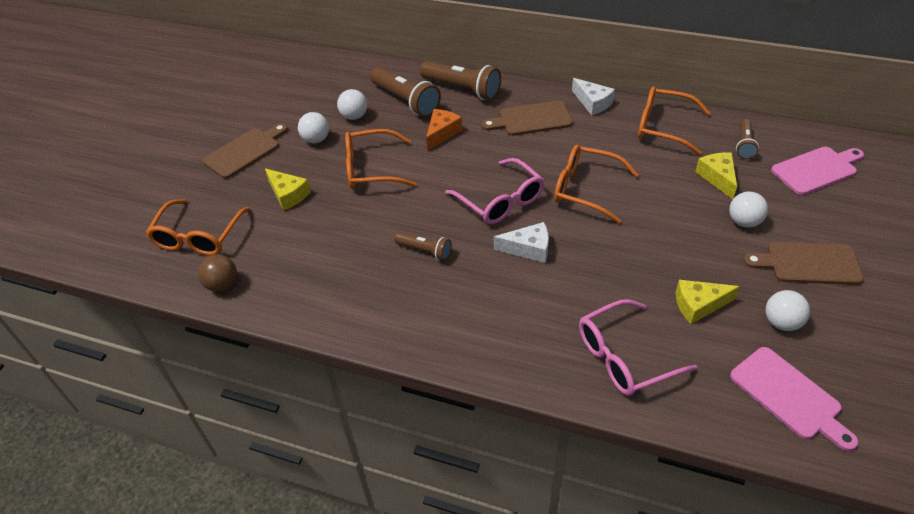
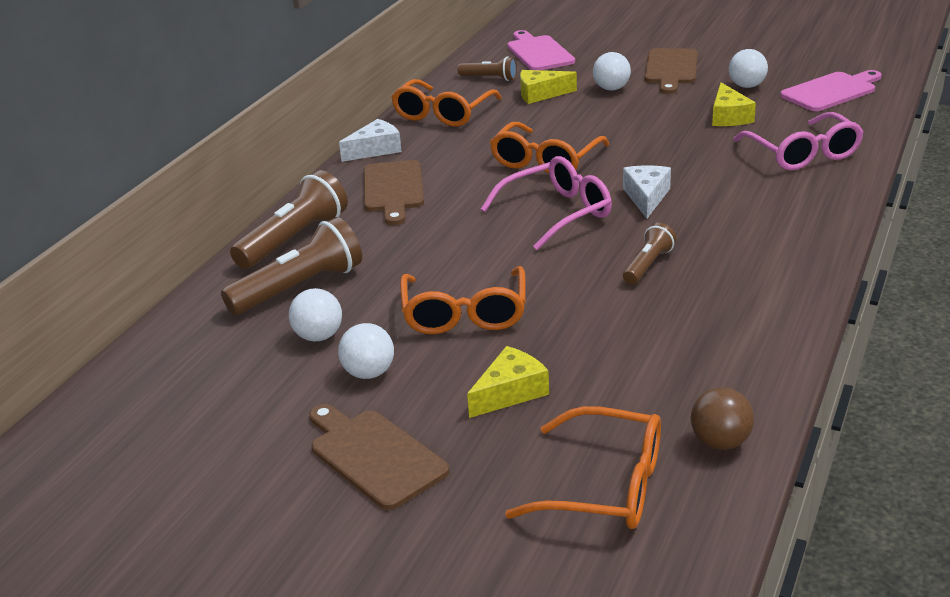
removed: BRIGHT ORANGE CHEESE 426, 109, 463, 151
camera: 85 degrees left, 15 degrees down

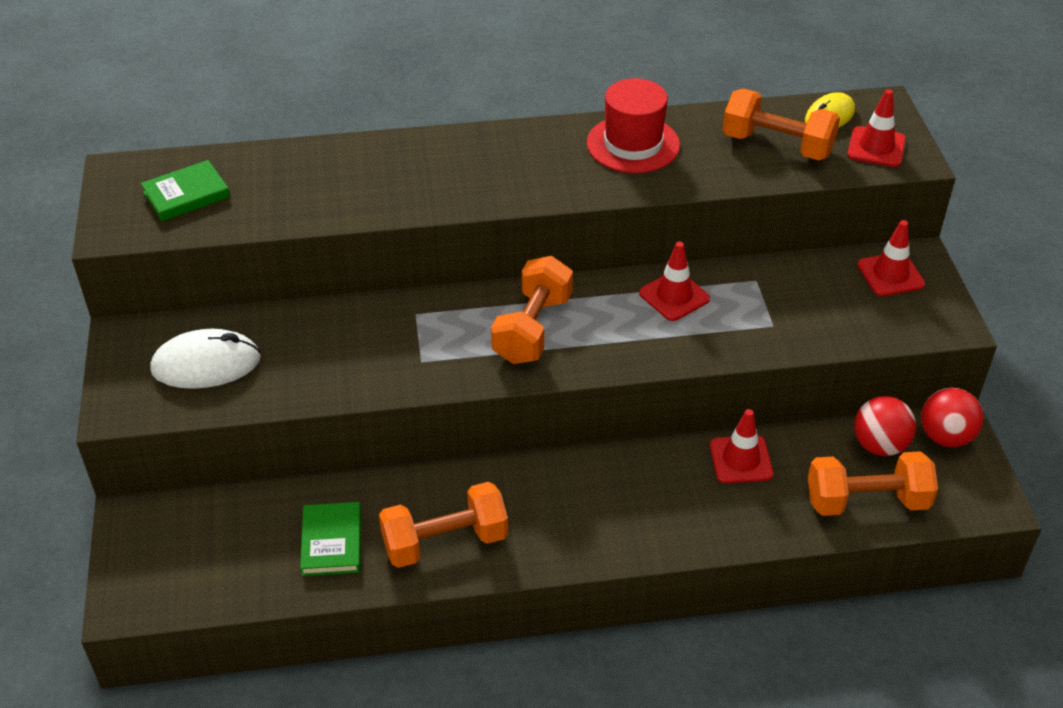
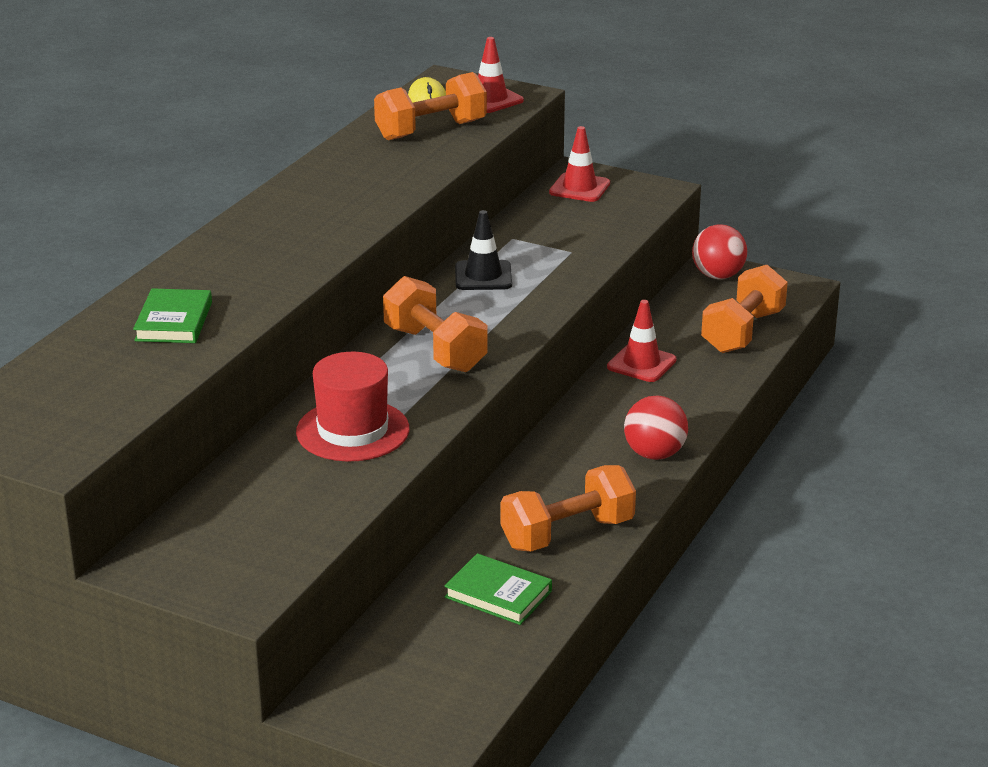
removed: PURE WHITE PC MOUSE 150, 329, 261, 389
moved: LEAF-GREEN HARDCOVER 141, 160, 230, 221 to 133, 288, 212, 343; CRIMSON TOP HAT 587, 78, 680, 173 to 296, 352, 409, 461; CRIMSON SPHERE 854, 396, 916, 456 to 624, 396, 688, 460
recoloured: CRIMSON ROAD CONE 639, 242, 710, 321 to JET-BLACK ROAD CONE 455, 210, 512, 290
turned: BRIGHT ORANGE FREE WEIGHT 379, 482, 508, 568 = 501, 465, 636, 552 45 degrees clockwise
camera: 55 degrees left, 15 degrees down

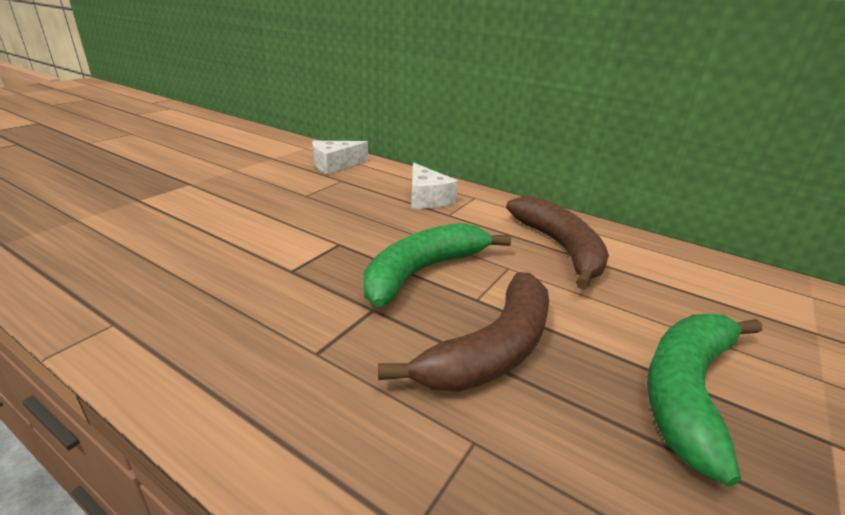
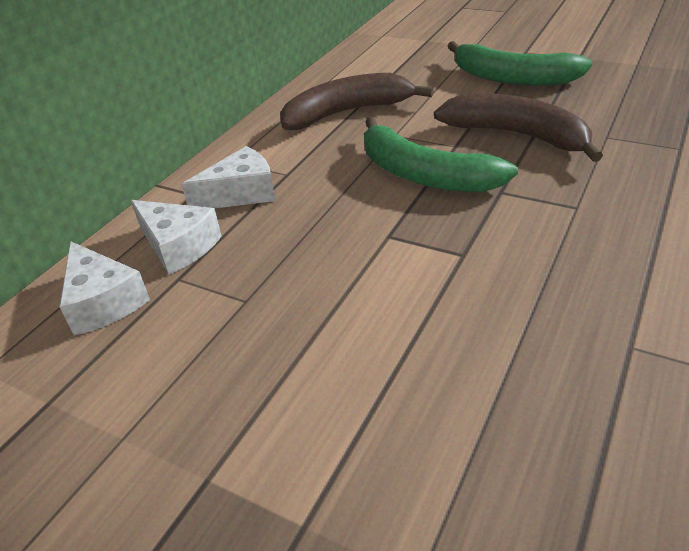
added: PURE WHITE CHEESE 131, 200, 222, 274
camera: 90 degrees left, 10 degrees up

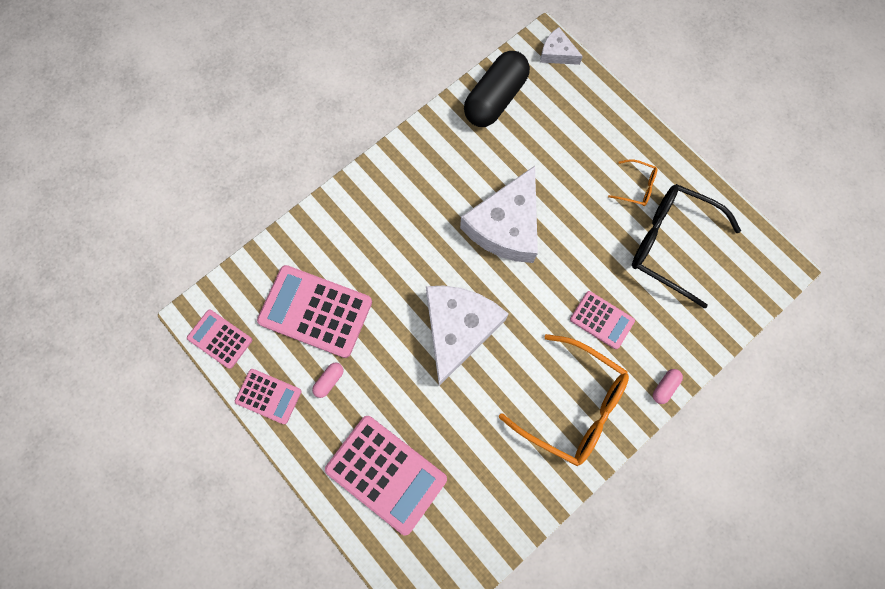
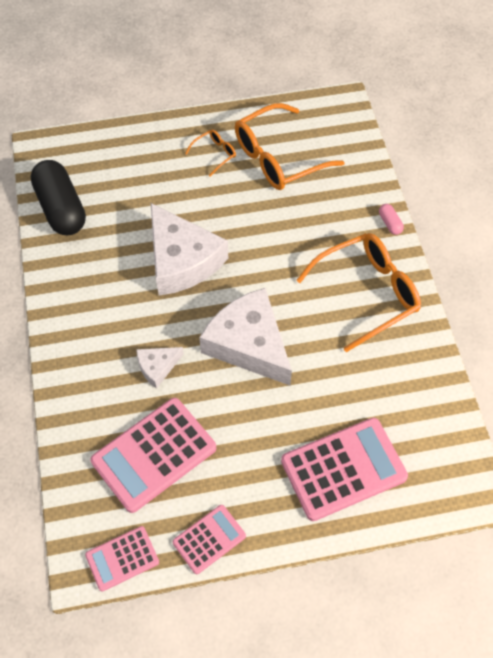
removed: PINK CAPSULE 312, 362, 344, 398; PINK CALCULATOR 570, 291, 635, 349
moved: PURE WHITE CHEESE 540, 27, 583, 65 to 136, 347, 183, 389
recoloured: JET-BLACK EYEGLASSES 632, 184, 741, 309 to BRIGHT ORANGE EYEGLASSES 235, 103, 344, 190
camera: 60 degrees left, 15 degrees down

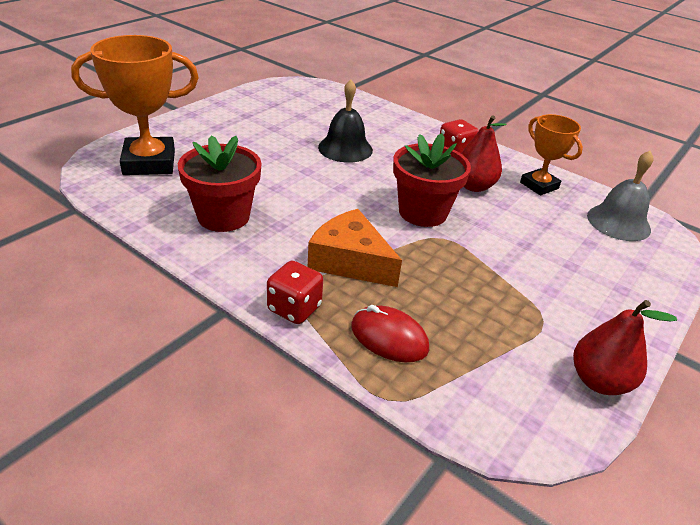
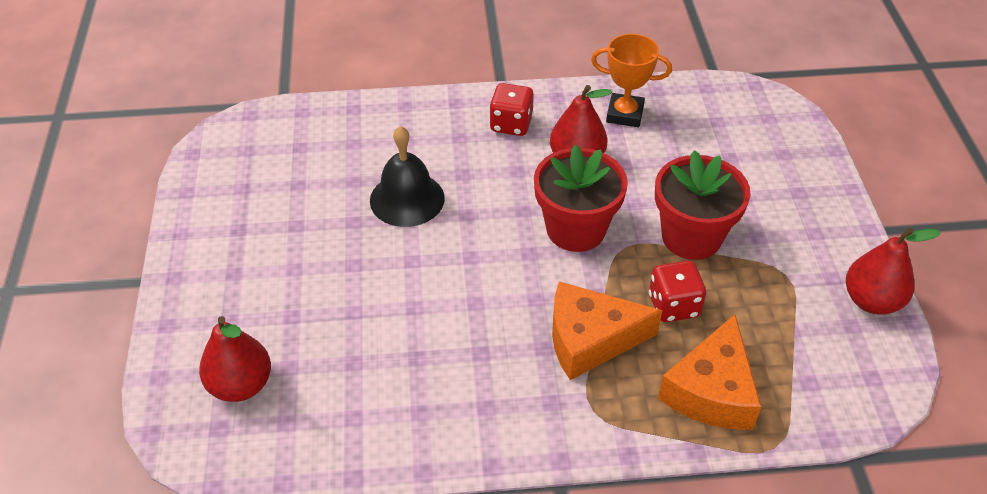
removed: GREY HAND BELL 587, 151, 654, 241
moved: CRIMSON FLOWER POT 178, 135, 262, 232 to 655, 150, 751, 260; CRIMSON DIE 267, 261, 323, 324 to 649, 261, 707, 322
replaced: BRIGHT ORANGE TROPHY 71, 35, 199, 175 to CRIMSON PEAR 199, 316, 271, 402; CRIMSON PC MOUSE 351, 305, 429, 362 to BRIGHT ORANGE CHEESE 658, 314, 762, 430
camera: 40 degrees left, 10 degrees up

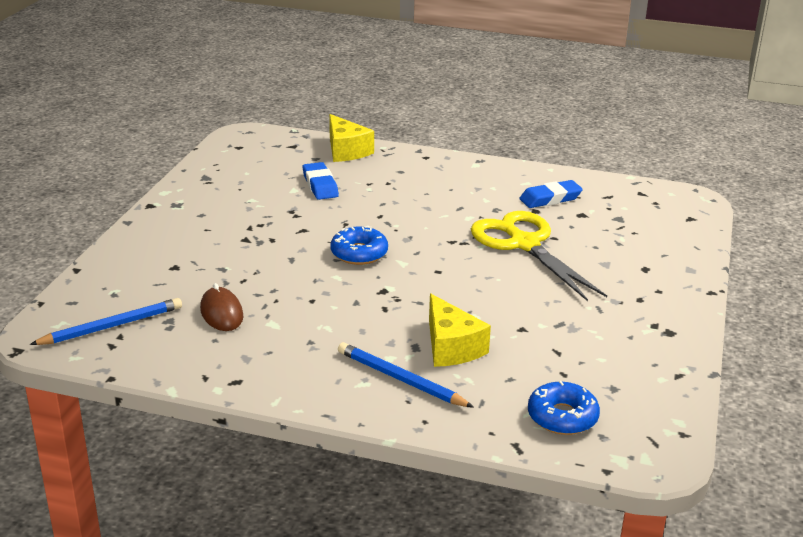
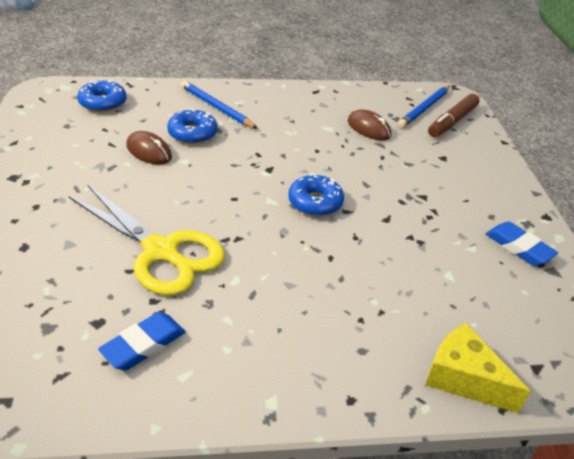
added: BROWN PC MOUSE 126, 131, 172, 165; BROWN FELT PEN 428, 94, 479, 137
moved: BLUE ERASER 302, 162, 339, 200 to 486, 222, 558, 266
replaced: YELLOW CHEESE 429, 294, 491, 367 to BLUE GLAZED DONUT 167, 108, 218, 144
turned: BLUE WOODEN PENCIL 338, 342, 474, 408 = 181, 81, 258, 129 150 degrees counterclockwise
camera: 155 degrees right, 10 degrees up

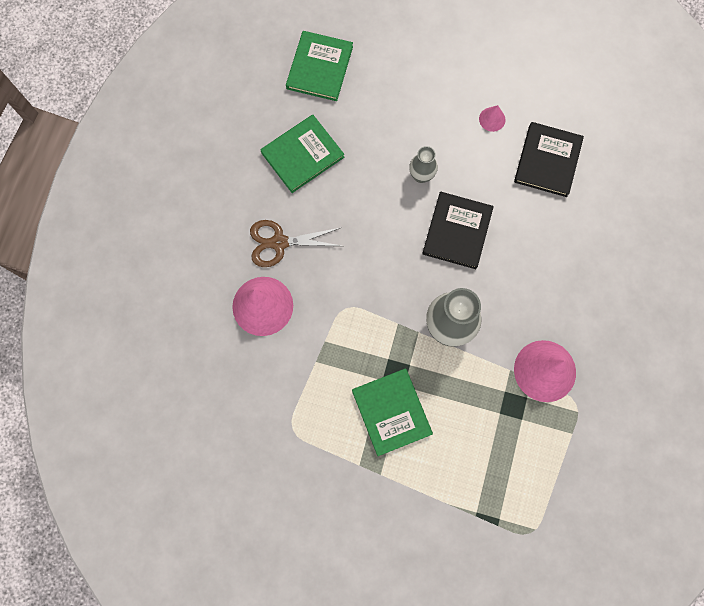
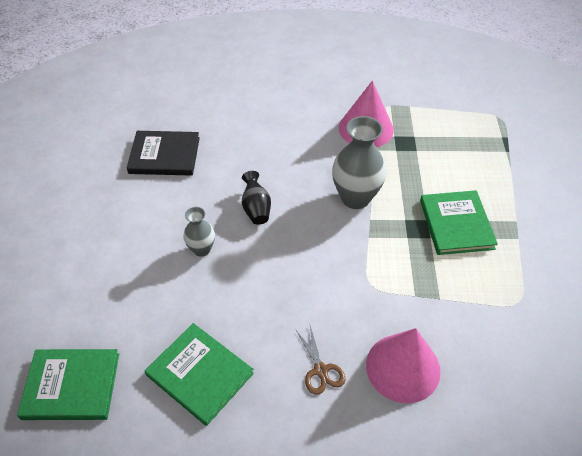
removed: PINK CONE 479, 105, 505, 132
replaced: JET-BLACK HARDCOVER 422, 192, 494, 269 to JET-BLACK TALL VASE 242, 171, 271, 225
turned: LEAF-GREEN HARDCOVER 352, 368, 433, 456 = 420, 190, 498, 255 60 degrees counterclockwise
resized: BROWN SCISSORS 250, 220, 341, 267 = 295, 326, 346, 395 x0.66
camera: 105 degrees left, 25 degrees down

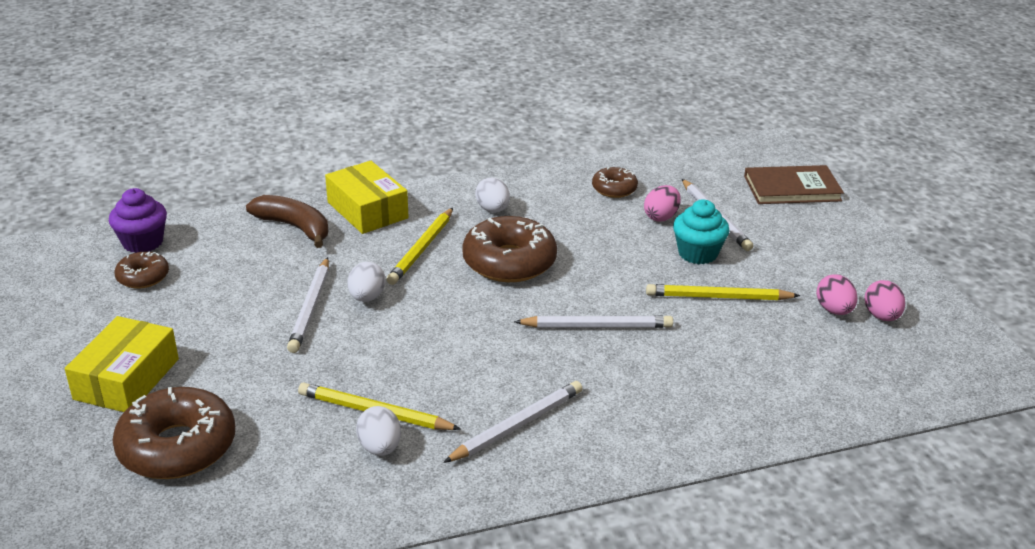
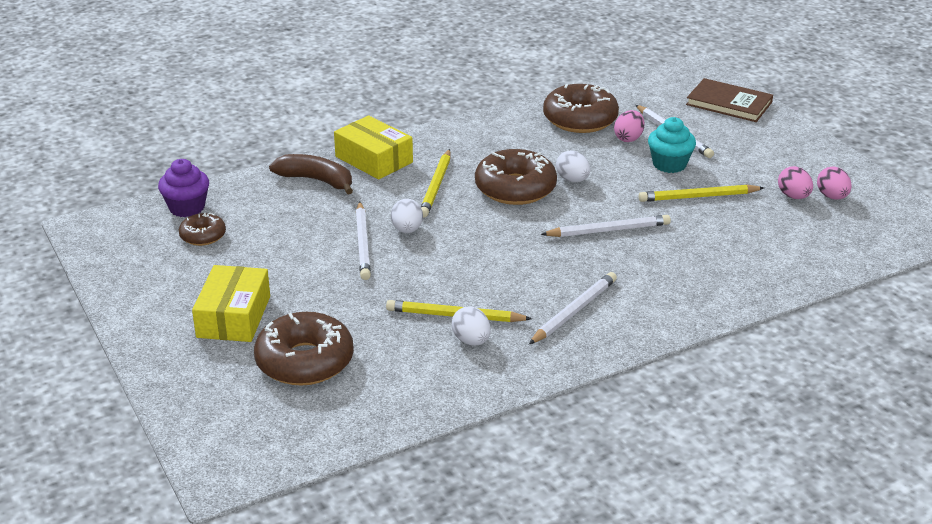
moved: PURE WHITE EGG SHAPE 475, 177, 510, 212 to 556, 150, 590, 182
turned: BROWN HARDCOVER 744, 165, 844, 204 = 686, 78, 773, 122 45 degrees clockwise
resized: BROWN GLAZED DONUT 592, 167, 638, 198 = 543, 84, 619, 133 x1.86
camera: 10 degrees left, 0 degrees up

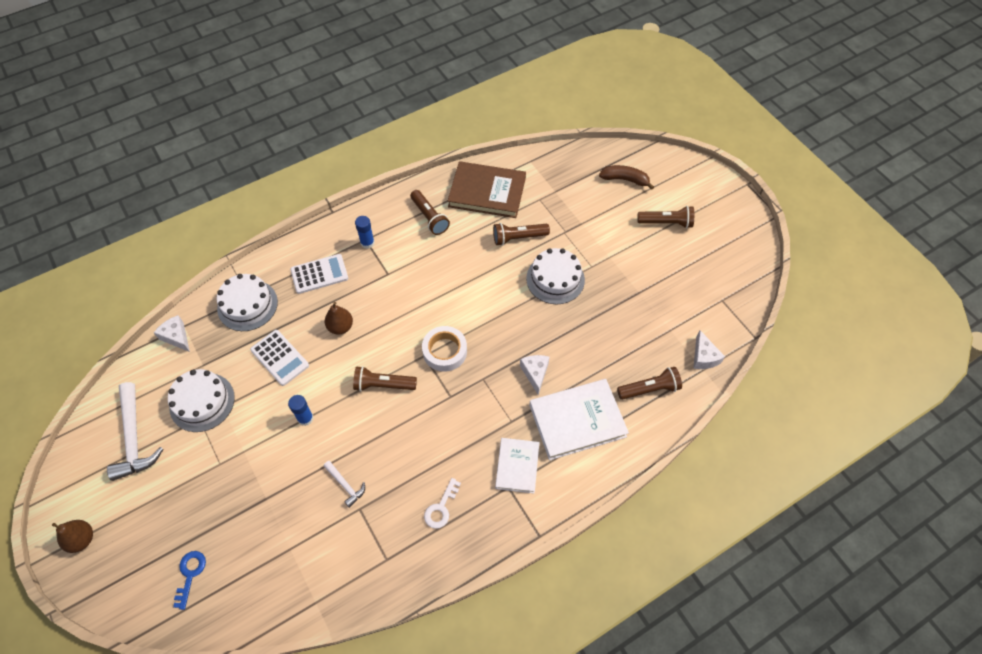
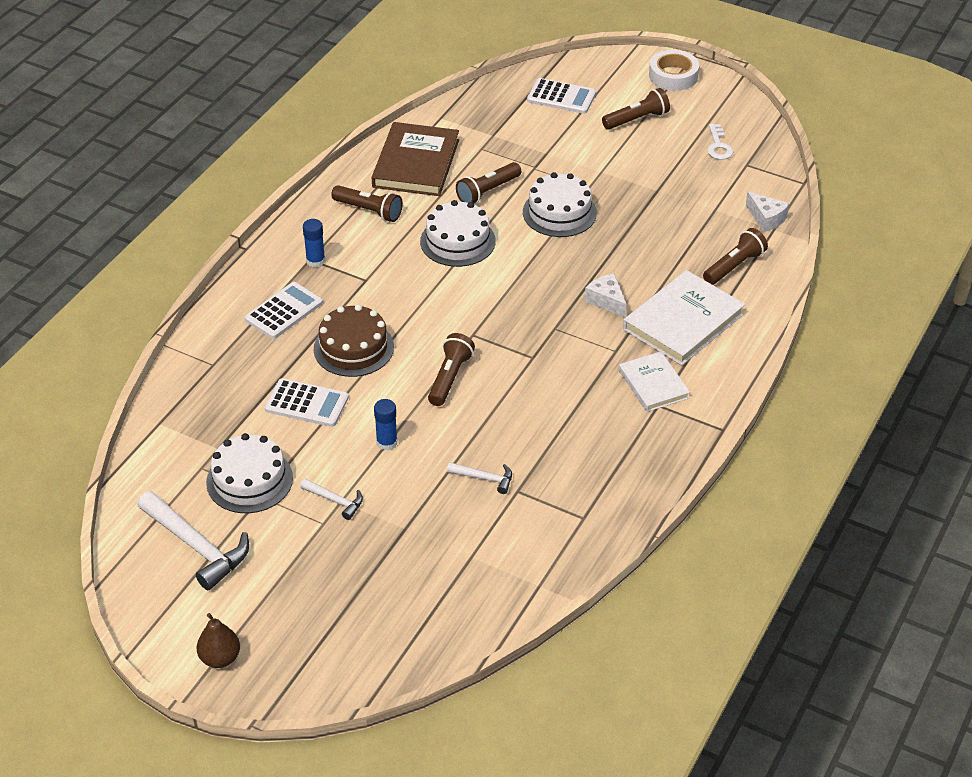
removed: PURE WHITE CHEESE 154, 315, 190, 352; BLUE LATCHKEY 173, 551, 206, 610
added: PURE WHITE CARPENTER'S HAMMER 300, 479, 363, 520
moved: PURE WHITE GATEAU 217, 274, 278, 331 to 420, 200, 496, 267; PURE WHITE STICKY TAPE 422, 326, 467, 372 to 649, 50, 699, 91; PURE WHITE LATCHKEY 424, 478, 461, 529 to 707, 124, 734, 160
replaced: BROWN PEAR 325, 302, 353, 334 to BROWN GATEAU 314, 304, 394, 377; BROWN BANANA FRUIT 599, 165, 654, 190 to PURE WHITE CALCULATOR 527, 78, 596, 114
turned: BROWN POCKET TORCH 353, 366, 417, 392 = 428, 333, 475, 406 135 degrees clockwise; BROWN HARDCOVER 448, 161, 526, 218 = 372, 122, 459, 196 60 degrees counterclockwise
camera: 30 degrees left, 15 degrees down

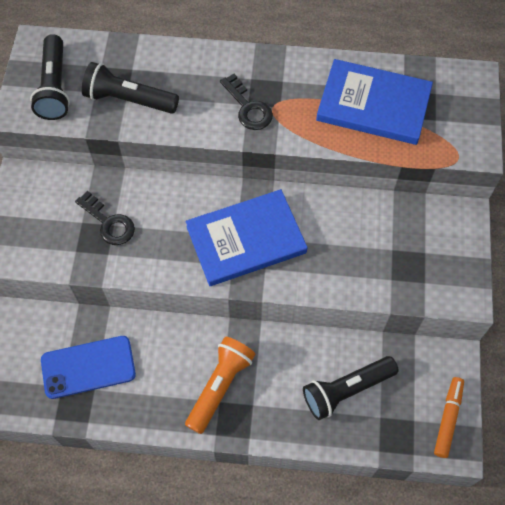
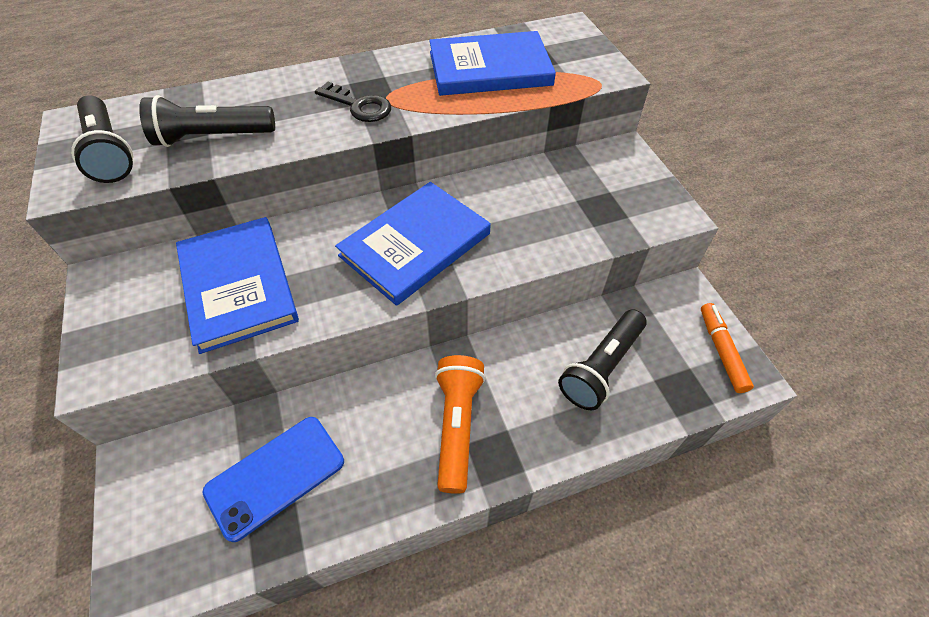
replaced: JET-BLACK LATCHKEY 75, 191, 135, 245 to BLUE HARDCOVER 176, 217, 299, 354
camera: 25 degrees left, 10 degrees down

